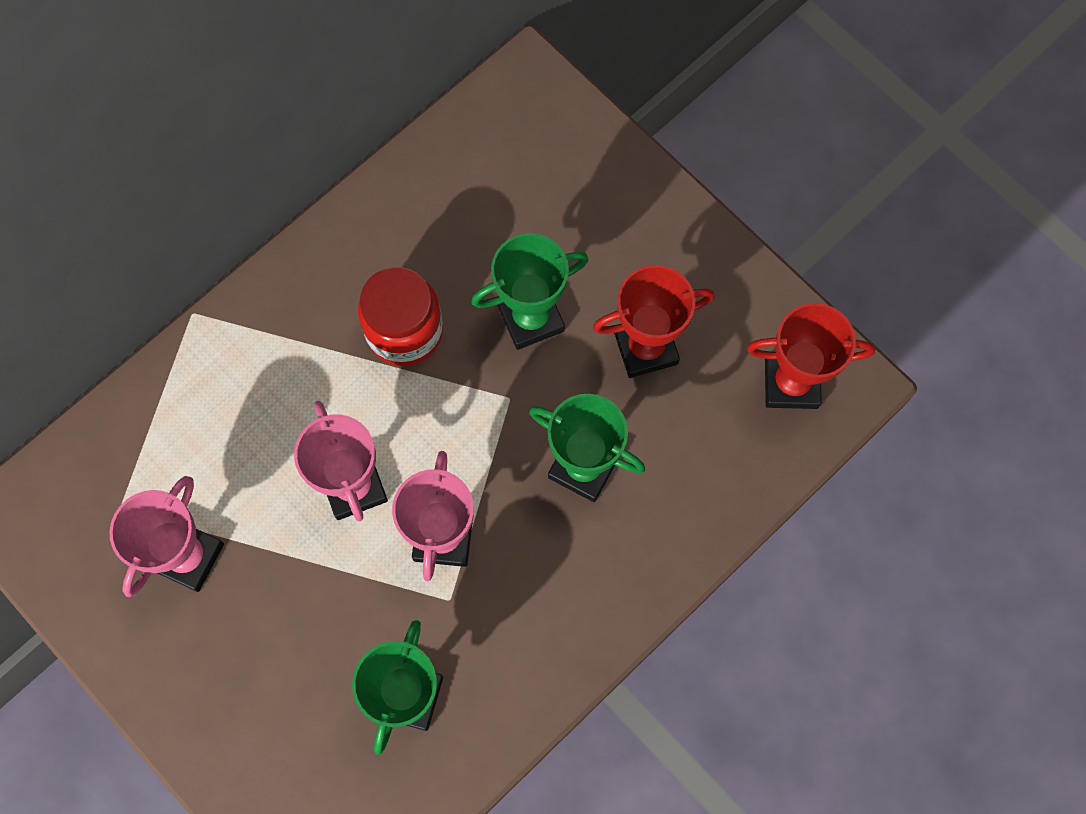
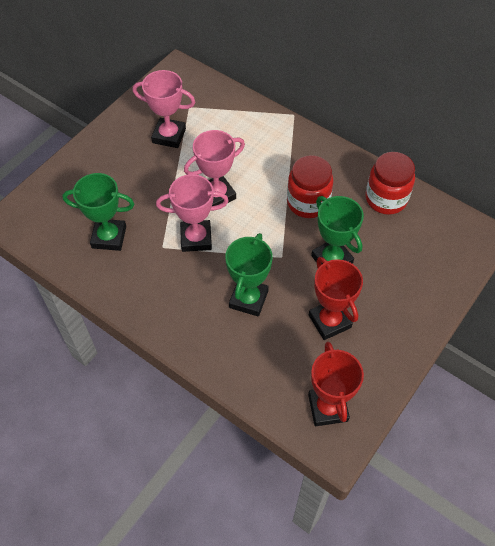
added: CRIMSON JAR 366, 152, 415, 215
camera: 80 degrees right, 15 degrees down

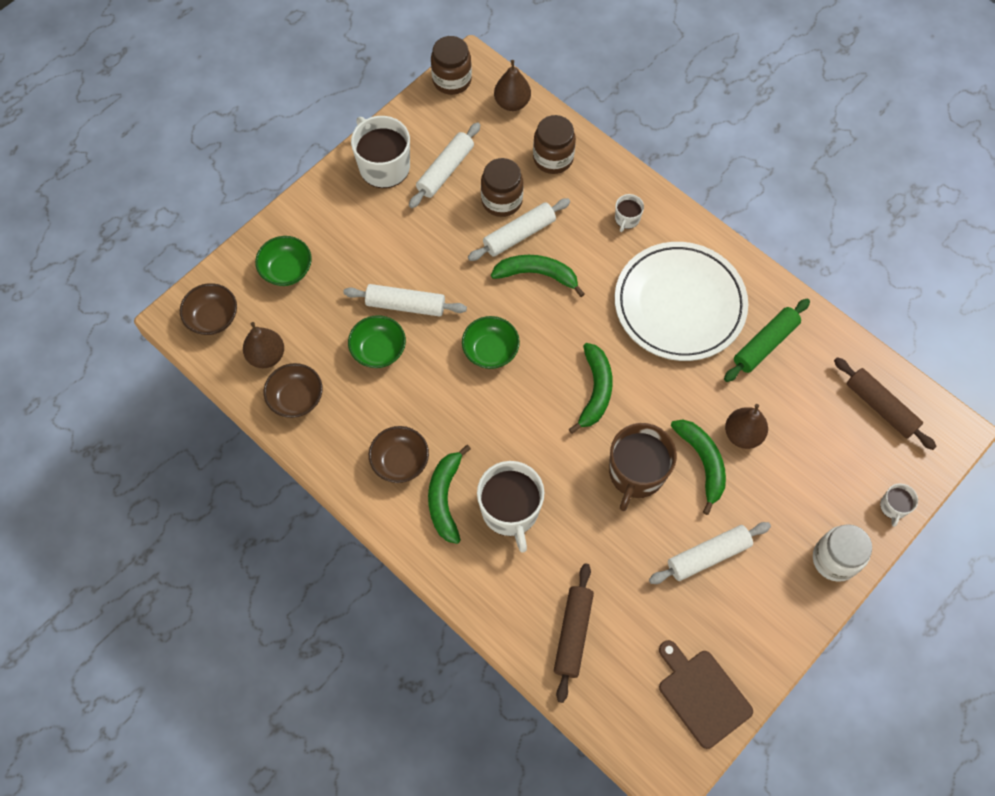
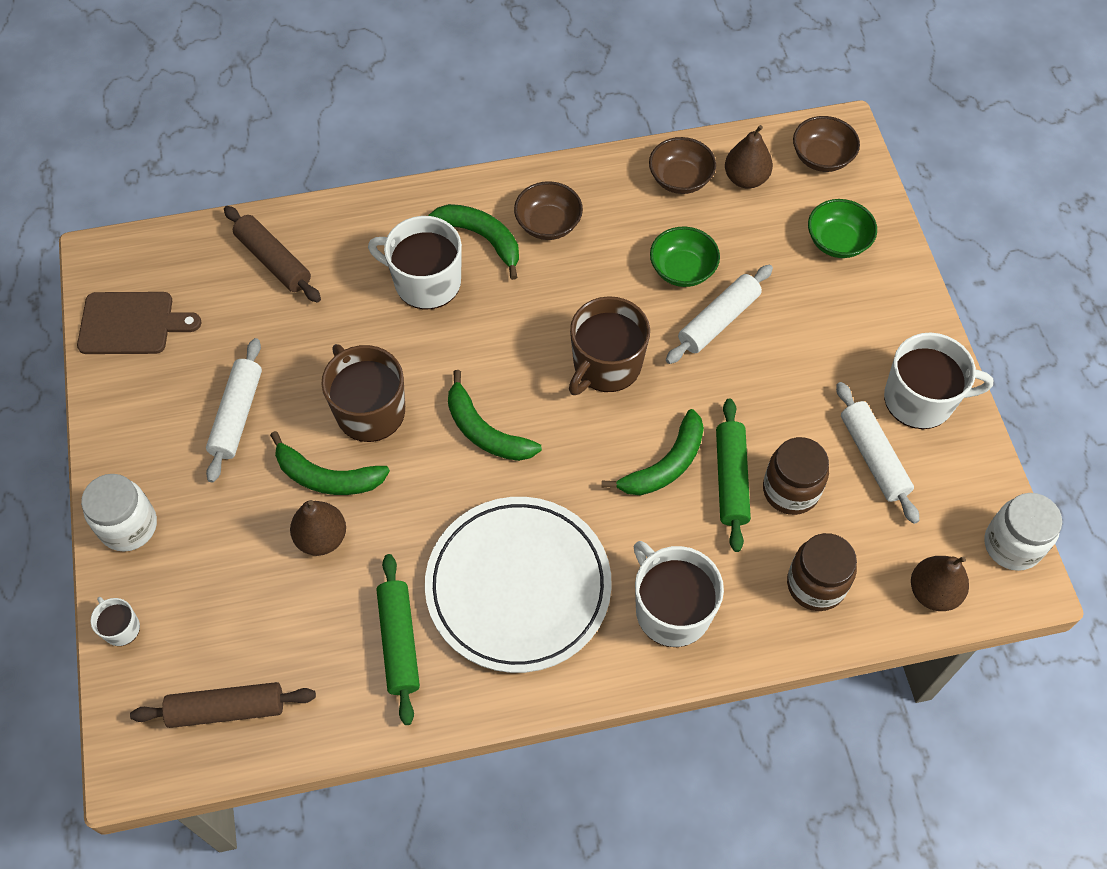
replaced: LEAF-GREEN BOWL 462, 316, 520, 369 to BROWN TEA MUG 569, 296, 650, 395
recoloured: BROWN JAR 431, 36, 472, 95 to PURE WHITE JAR 984, 493, 1062, 571; PURE WHITE PASTRY ROLLER 468, 198, 570, 261 to LEAF-GREEN PASTRY ROLLER 716, 399, 751, 552
resized: PURE WHITE TEA MUG 615, 194, 644, 232 = 634, 541, 724, 647 x2.07
camera: 125 degrees right, 5 degrees down

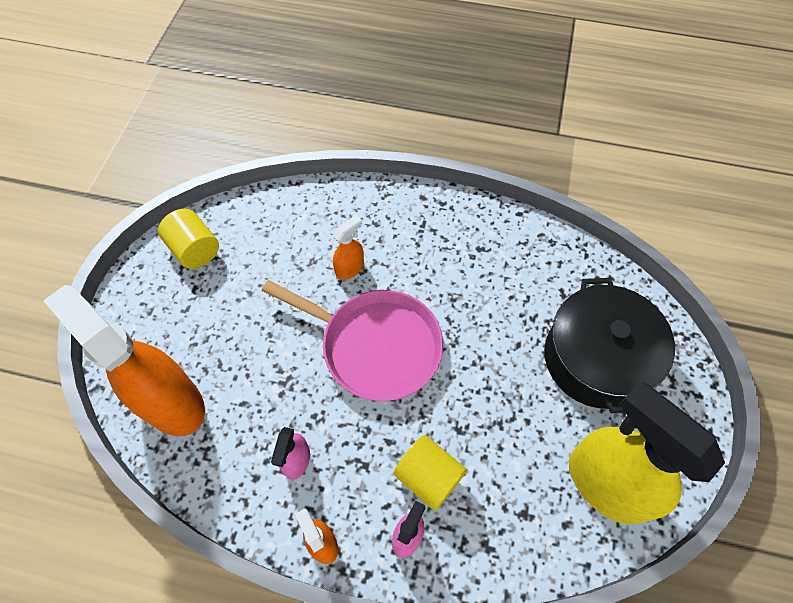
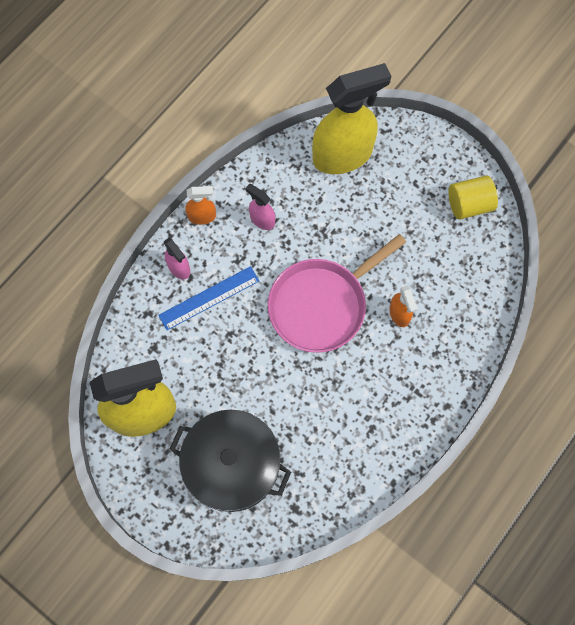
replaced: YELLOW CYLINDER 393, 435, 467, 510 to BLUE STRAIGHTEDGE 158, 266, 259, 330
recoloured: BRIGHT ORANGE SPRAY BOTTLE 43, 285, 205, 436 to YELLOW SPRAY BOTTLE 312, 63, 391, 174
camera: 115 degrees right, 10 degrees up

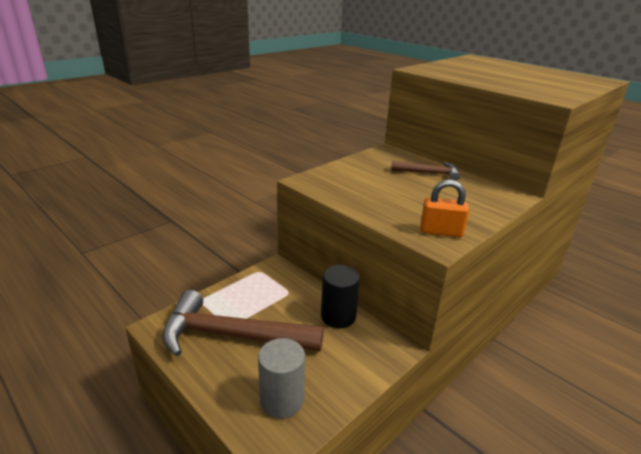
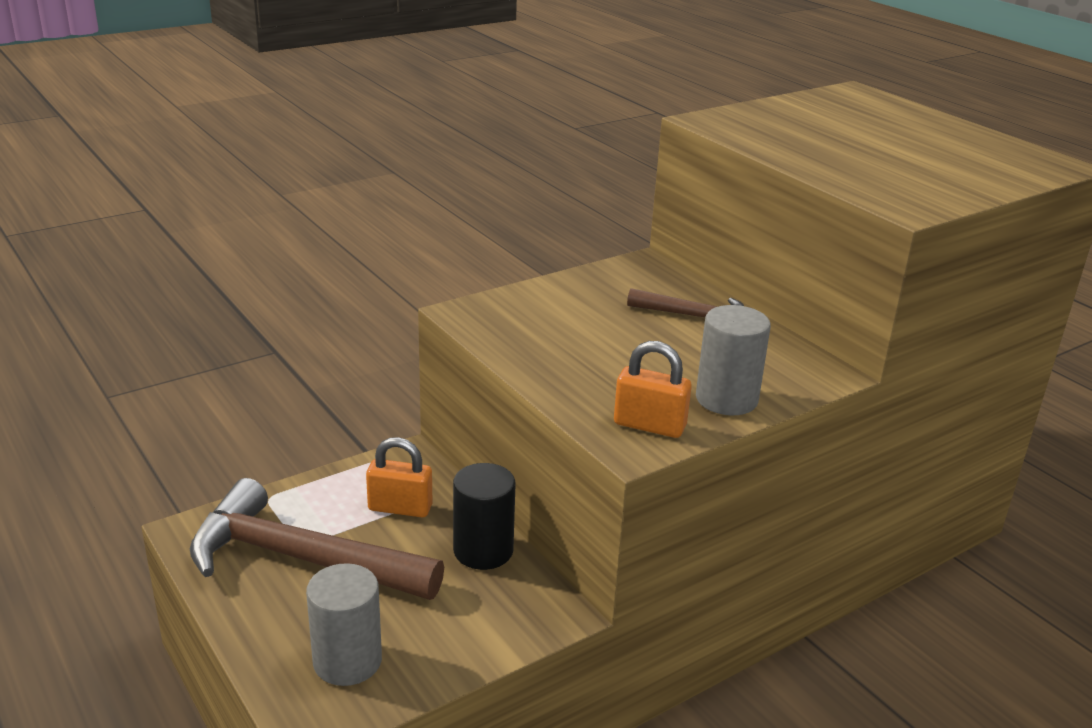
added: BRIGHT ORANGE PADLOCK 366, 437, 432, 517; GREY CYLINDER 696, 305, 771, 415
camera: 10 degrees right, 0 degrees up

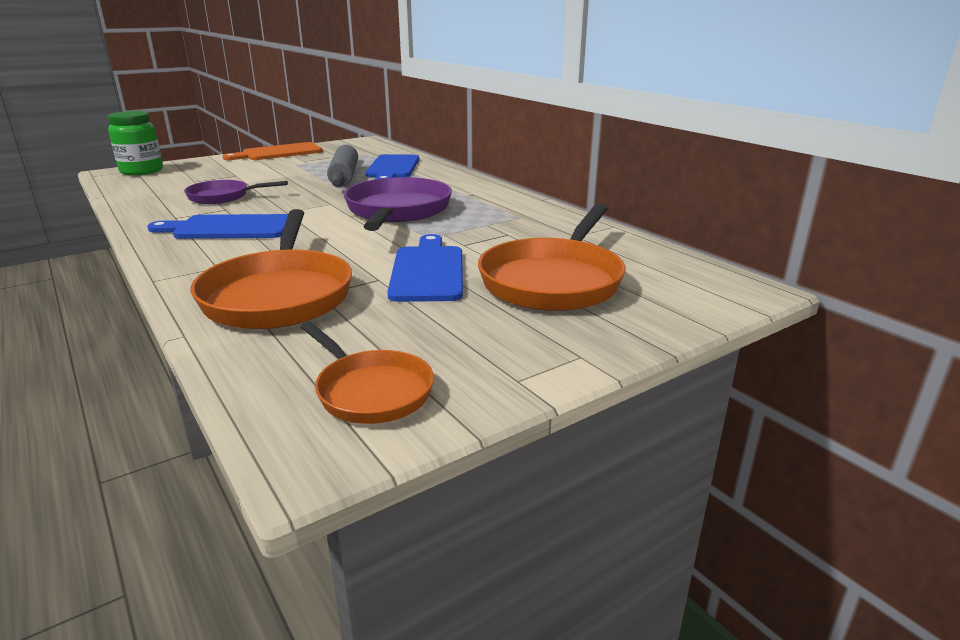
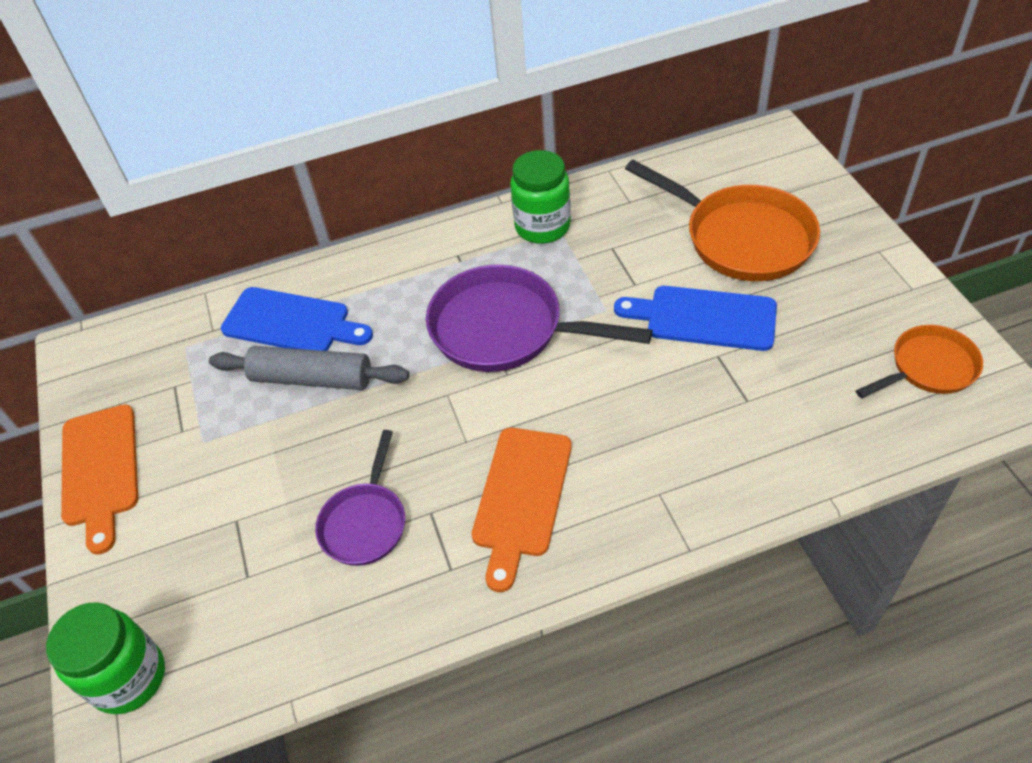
removed: BRIGHT ORANGE FRYING PAN 191, 209, 352, 329
added: LEAF-GREEN JAR 510, 150, 571, 244
recoloured: BLUE CHOPPING BOARD 147, 214, 288, 239 to BRIGHT ORANGE CHOPPING BOARD 472, 428, 572, 592
camera: 70 degrees left, 25 degrees up

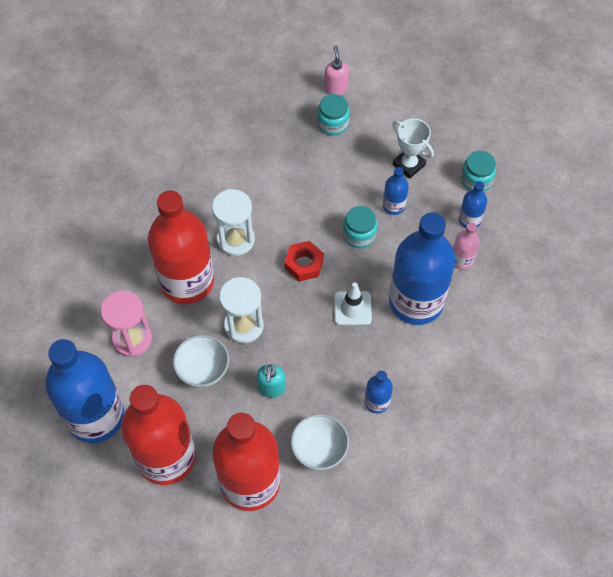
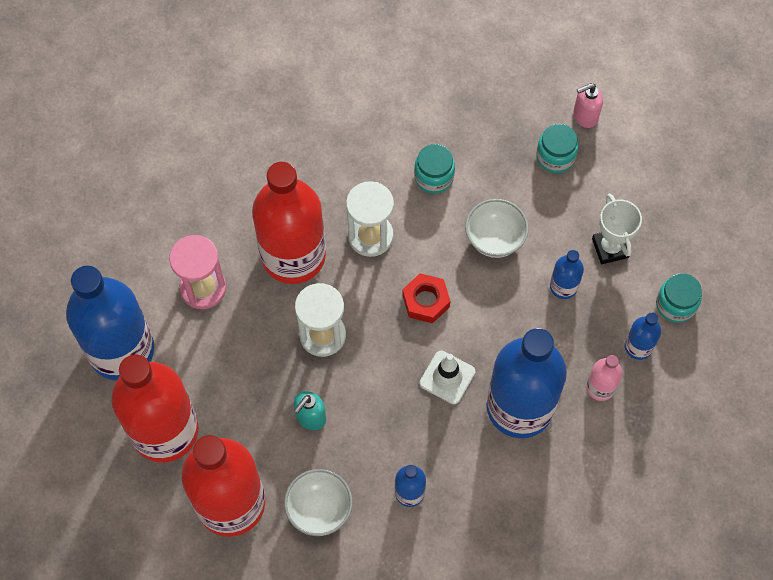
moved: PURE WHITE BOWL 173, 335, 229, 388 to 465, 199, 529, 258; TEAL JAR 343, 206, 377, 248 to 414, 144, 455, 194
turned: PINK SOAP DISPENSER 324, 45, 349, 95 = 573, 83, 603, 128 135 degrees counterclockwise
camera: 30 degrees right, 5 degrees up

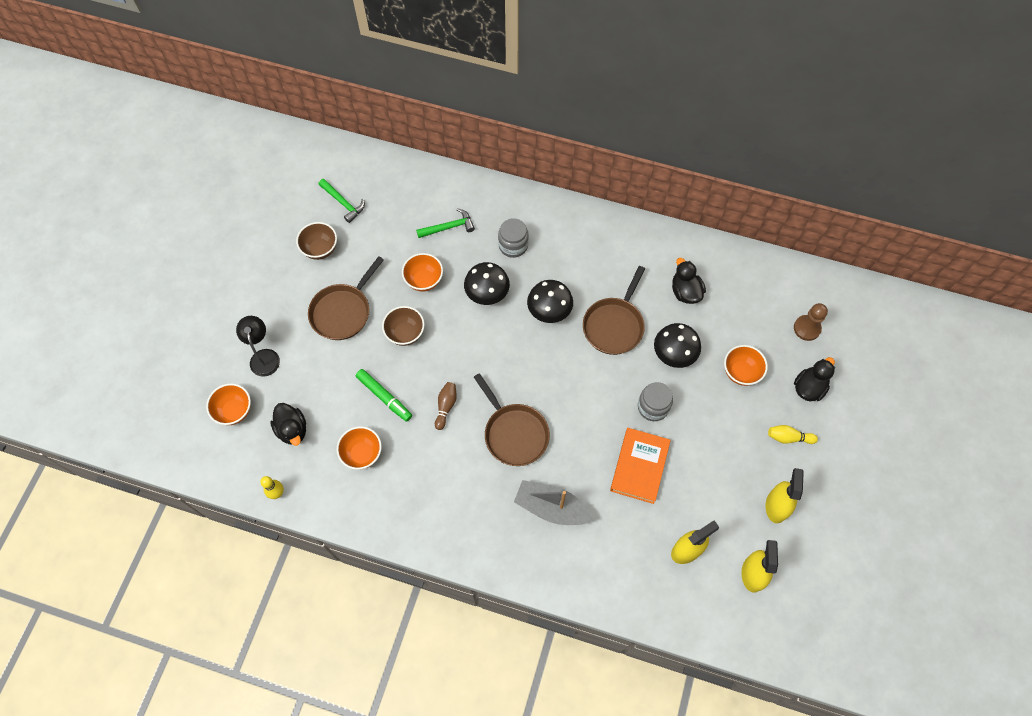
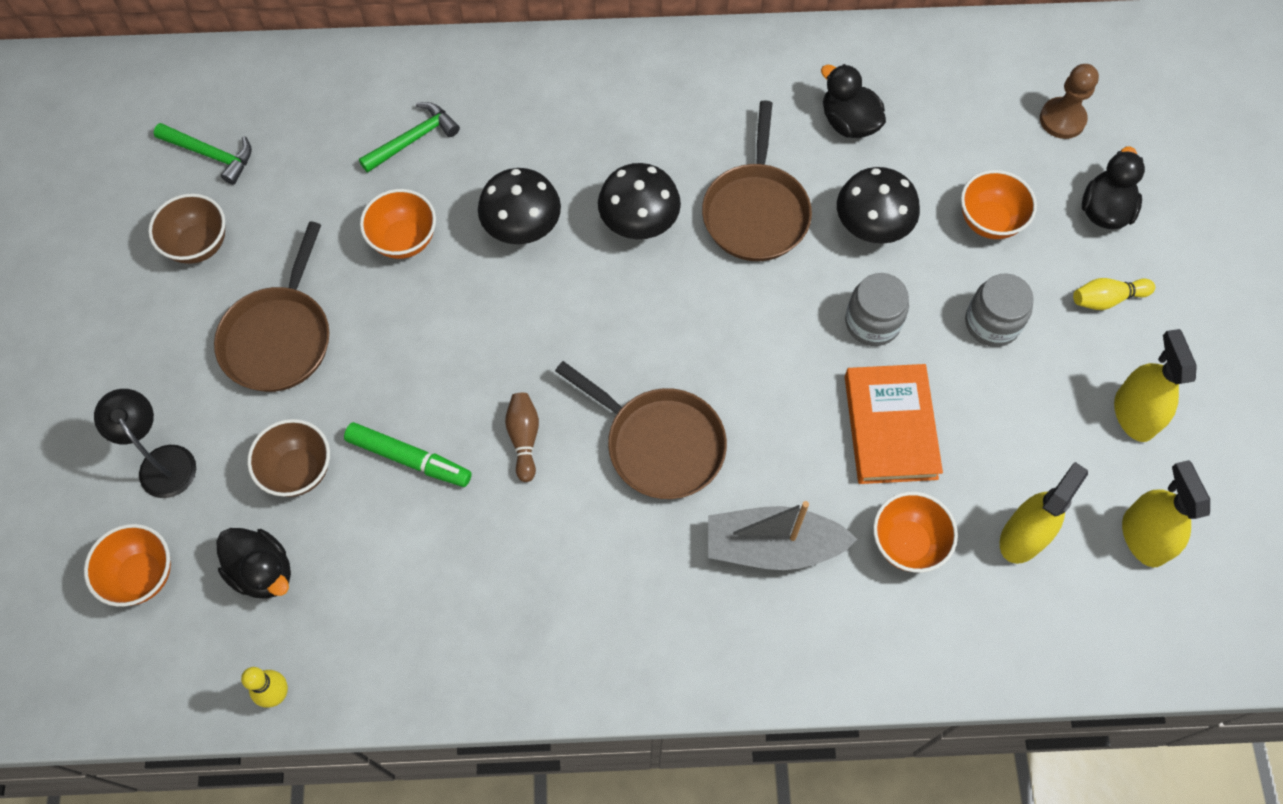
moved: BRIGHT ORANGE BOWL 337, 426, 382, 470 to 873, 492, 958, 573; BROWN BOWL 382, 306, 425, 346 to 247, 419, 330, 497; GREY JAR 498, 218, 529, 258 to 965, 273, 1034, 347
camera: 20 degrees left, 0 degrees up

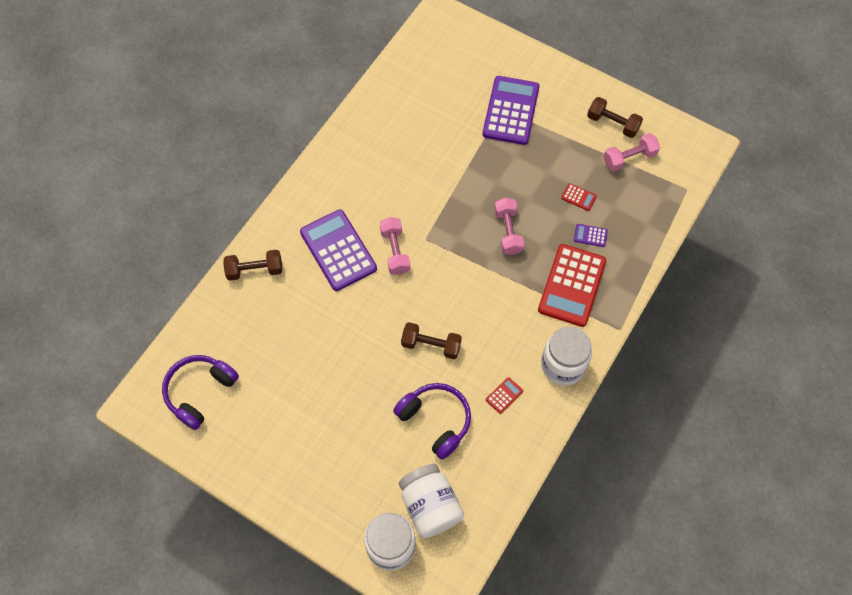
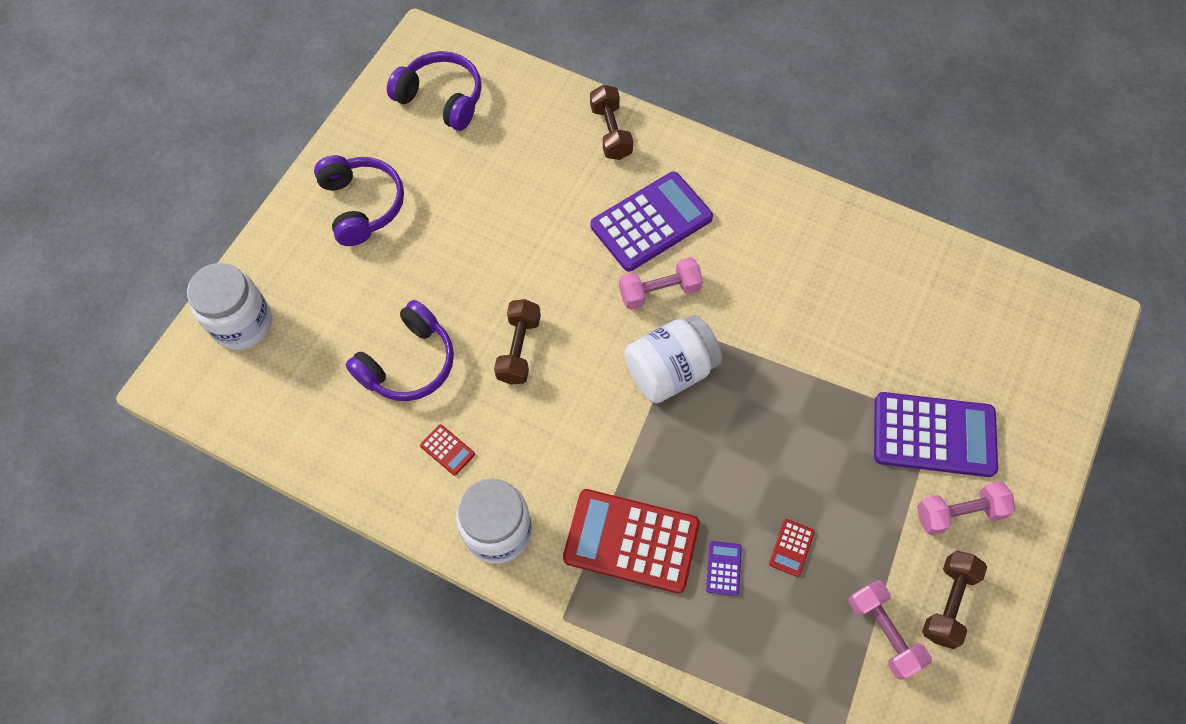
added: VIOLET HEADPHONES 314, 155, 404, 246
moved: PURE WHITE JAR 399, 464, 464, 538 to 624, 315, 722, 403; PINK FREE WEIGHT 494, 198, 524, 255 to 917, 481, 1015, 535
camera: 85 degrees right, 0 degrees up

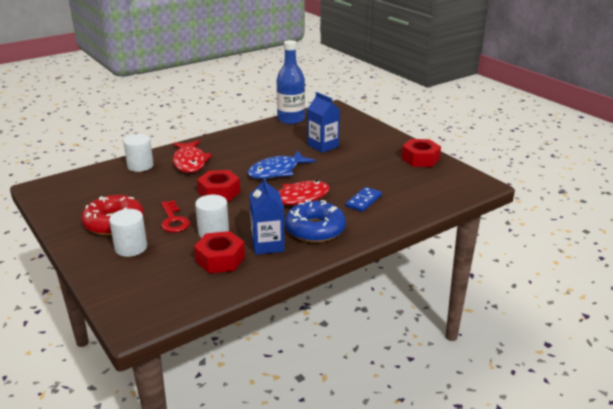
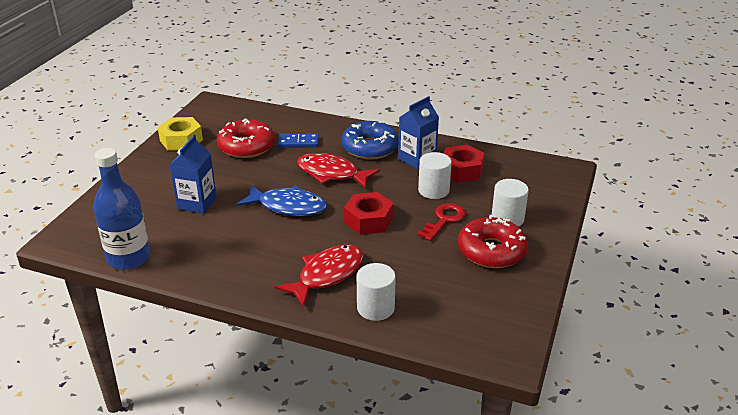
added: CRIMSON GLAZED DONUT 217, 118, 275, 158
recoloured: CRIMSON HEXAGON NUT 401, 139, 441, 167 to YELLOW HEXAGON NUT 158, 117, 203, 151
camera: 125 degrees left, 5 degrees up

